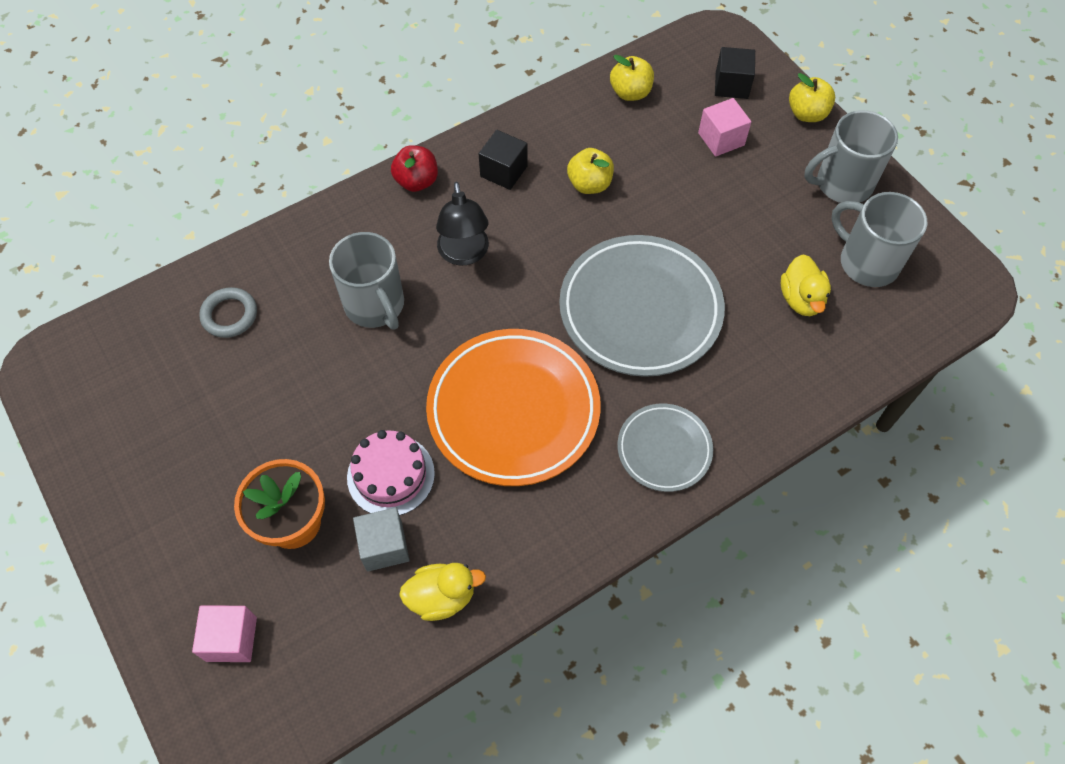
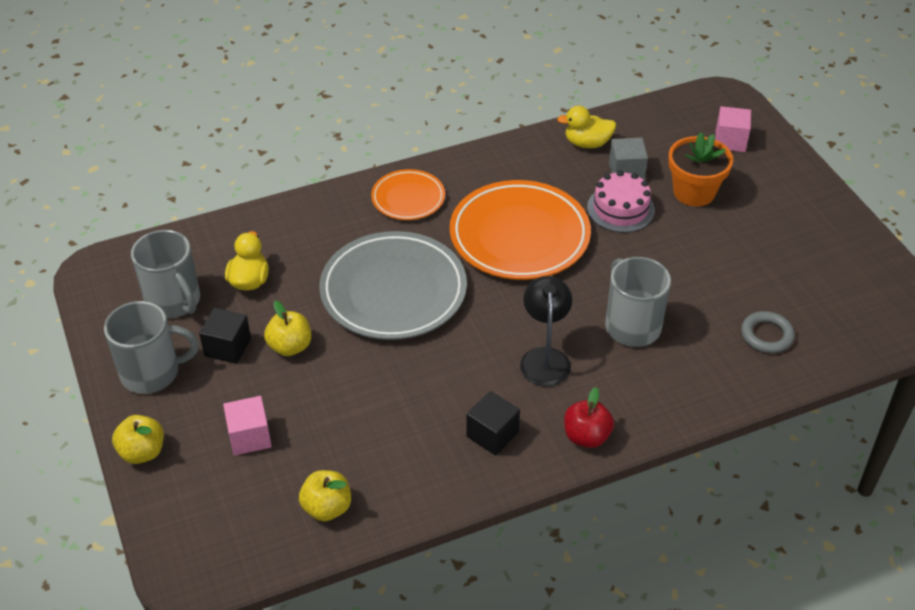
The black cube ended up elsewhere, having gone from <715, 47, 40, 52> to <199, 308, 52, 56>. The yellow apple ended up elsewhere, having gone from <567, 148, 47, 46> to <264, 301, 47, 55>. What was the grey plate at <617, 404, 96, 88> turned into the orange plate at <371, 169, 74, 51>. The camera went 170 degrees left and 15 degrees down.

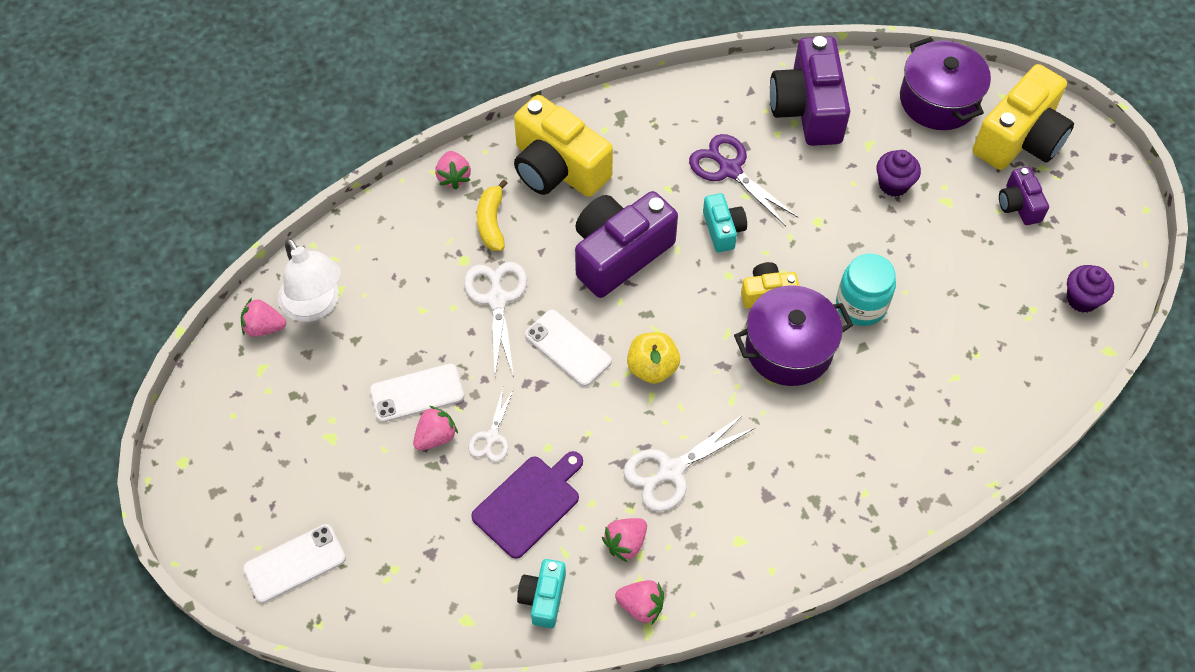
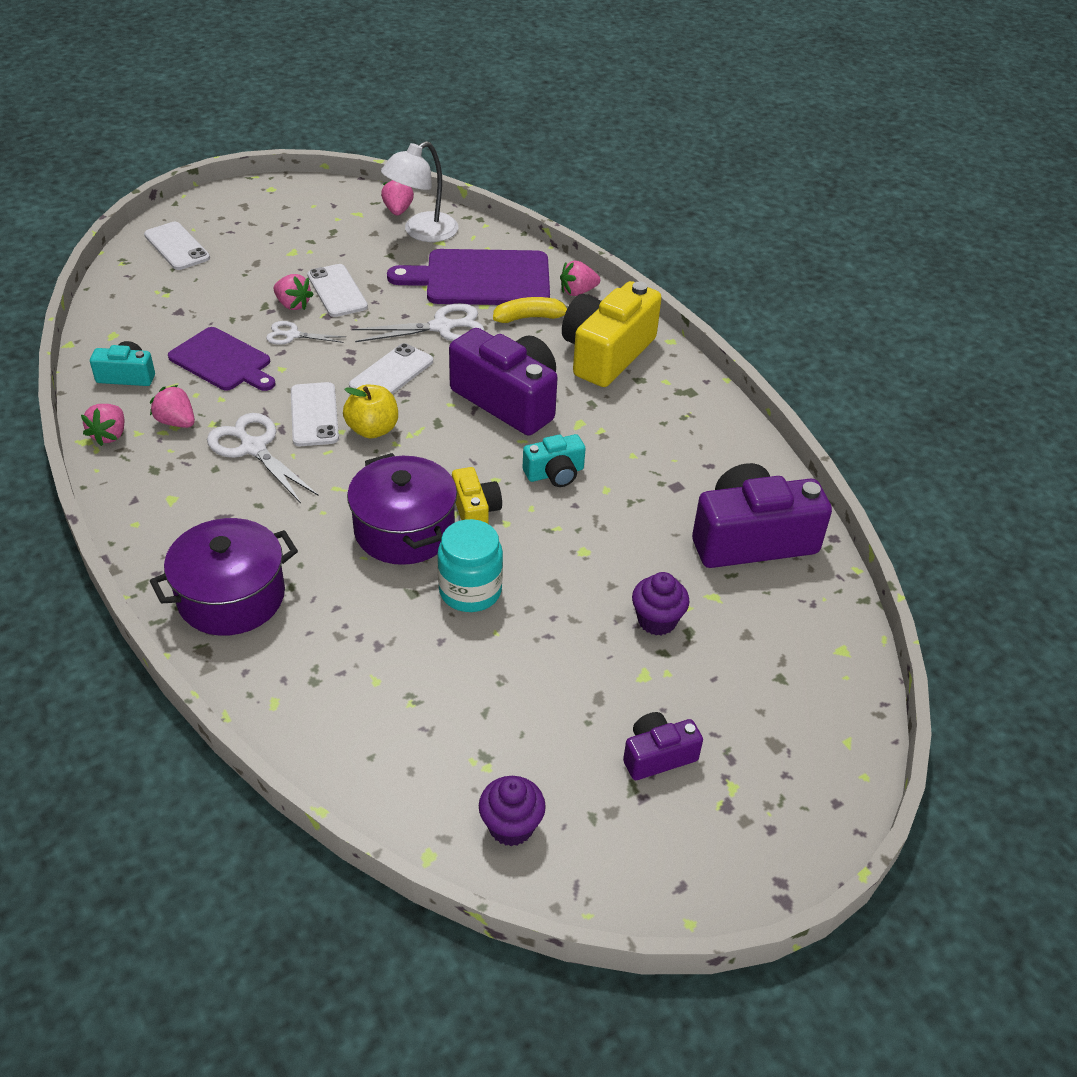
The purple pot ended up elsewhere, having gone from <900, 37, 91, 93> to <150, 518, 148, 118>. The second view gained the white phone at <291, 382, 48, 64>. The second view gained the purple cutting board at <387, 249, 163, 56>. The second view lost the purple scissors at <689, 134, 109, 92>. The second view lost the yellow camera at <973, 64, 101, 106>. The camera went 80 degrees right and 15 degrees down.

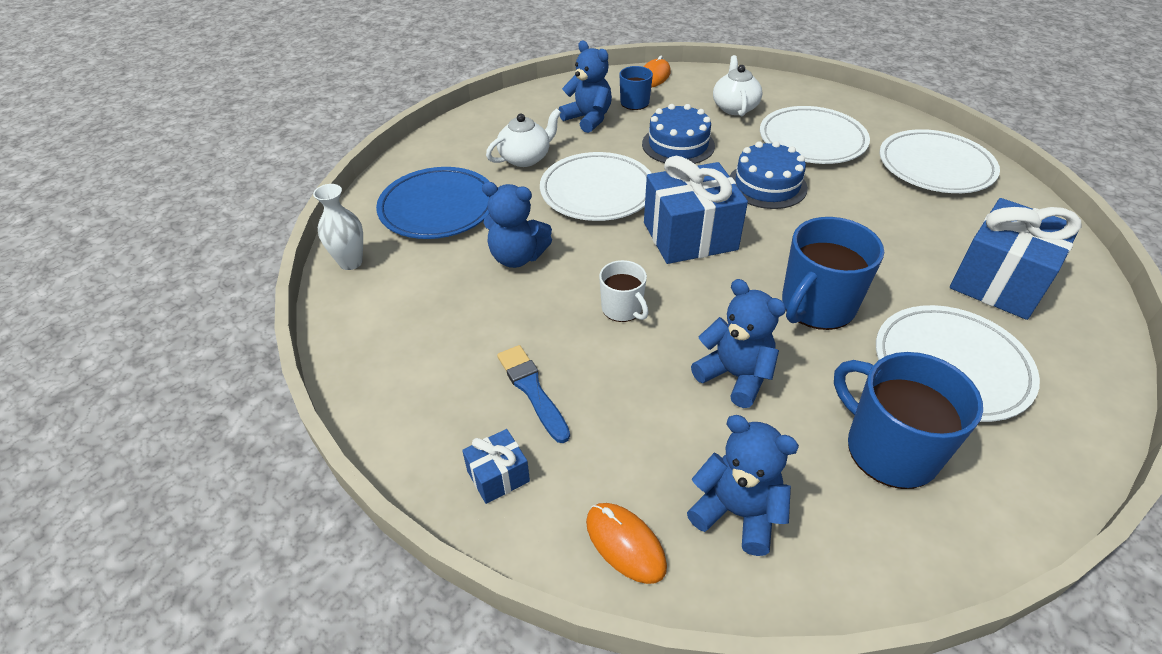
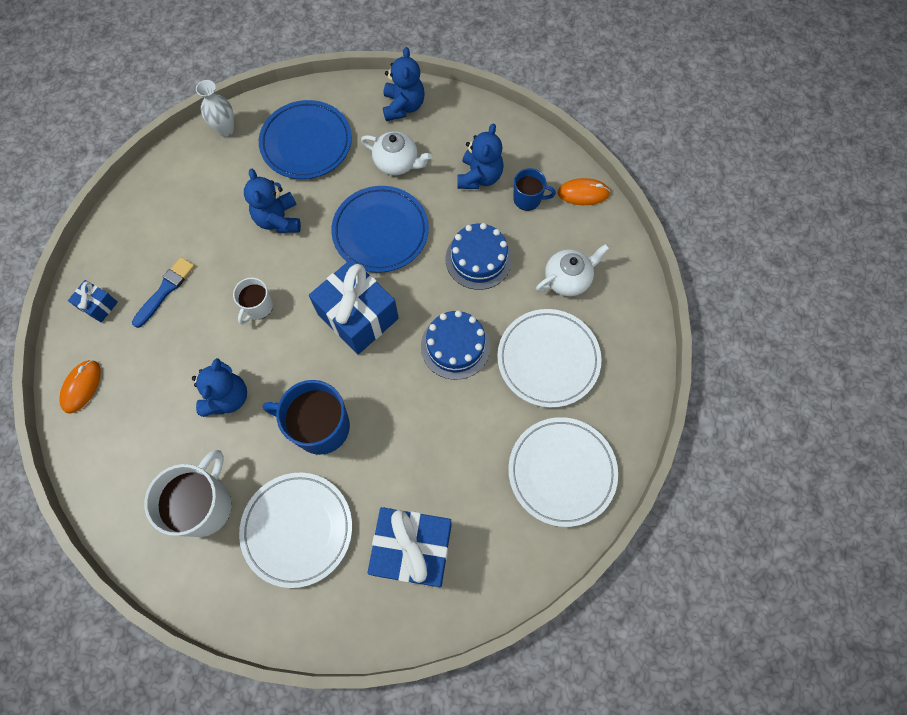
What was the blue mug at <834, 352, 149, 137> turned into the white mug at <144, 450, 88, 87>. What was the white plate at <540, 152, 112, 69> turned into the blue plate at <331, 186, 98, 87>. The blue teddy bear ended up elsewhere, having gone from <687, 415, 112, 141> to <383, 47, 42, 74>. The camera went 60 degrees right and 25 degrees up.

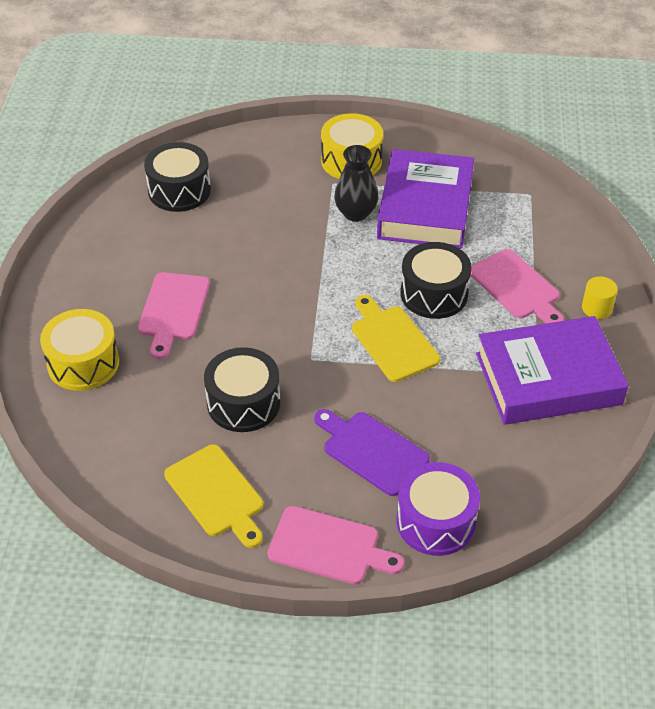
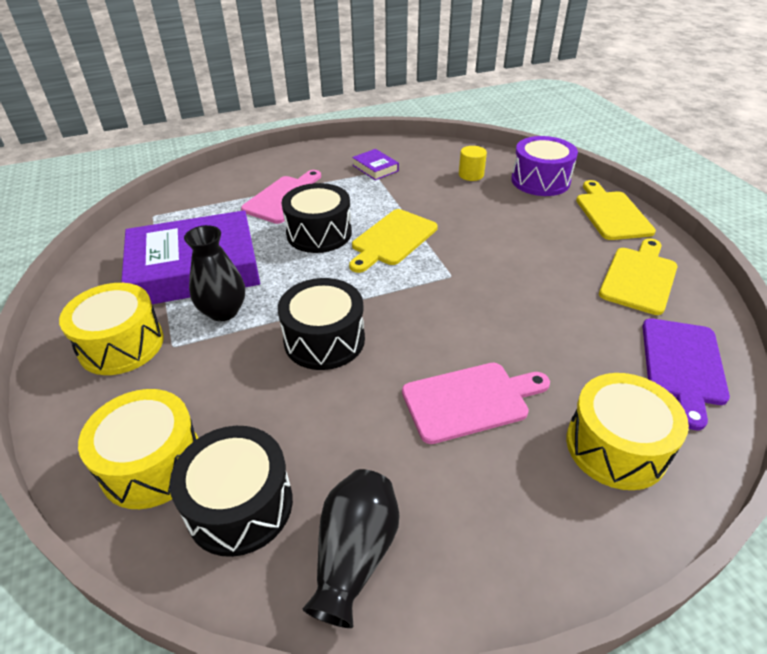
The second view gained the yellow drum at <78, 389, 120, 120>. The black drum ended up elsewhere, having gone from <204, 347, 76, 85> to <278, 278, 87, 92>. The second view gained the black vase at <302, 469, 97, 159>. The size of the purple book at <476, 316, 153, 109> changed by a factor of 0.40. The yellow cylinder ended up elsewhere, having gone from <582, 276, 36, 43> to <459, 146, 28, 35>. What was the pink cutting board at <267, 506, 137, 78> turned into the yellow cutting board at <576, 180, 80, 60>. The purple cutting board ended up elsewhere, having gone from <314, 409, 116, 87> to <642, 318, 88, 112>. The camera went 115 degrees left and 5 degrees down.

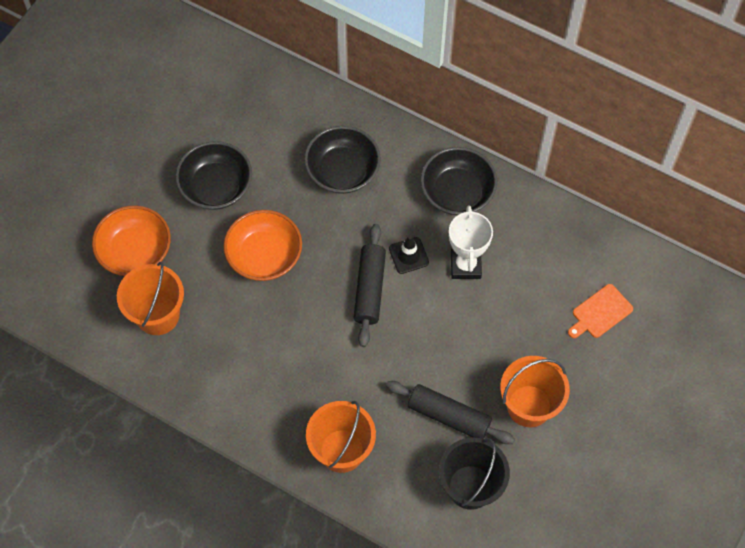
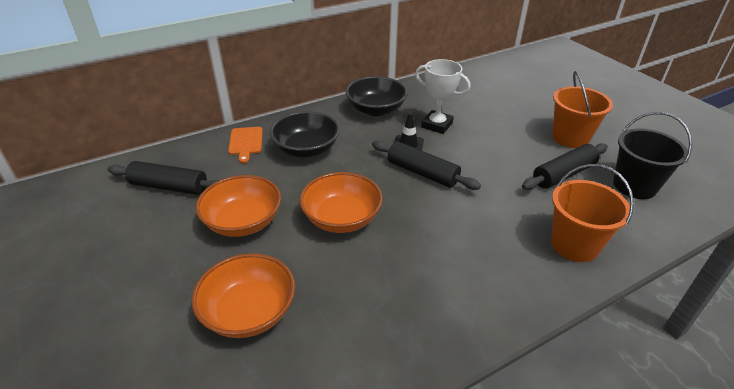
The second view gained the black rolling pin at <108, 161, 111, 34>. What was the black bowl at <175, 141, 77, 69> turned into the orange bowl at <195, 175, 86, 62>. The orange cutting board ended up elsewhere, having gone from <568, 284, 65, 54> to <228, 127, 35, 36>. The second view lost the orange bucket at <117, 262, 67, 73>. The camera went 60 degrees left and 25 degrees down.

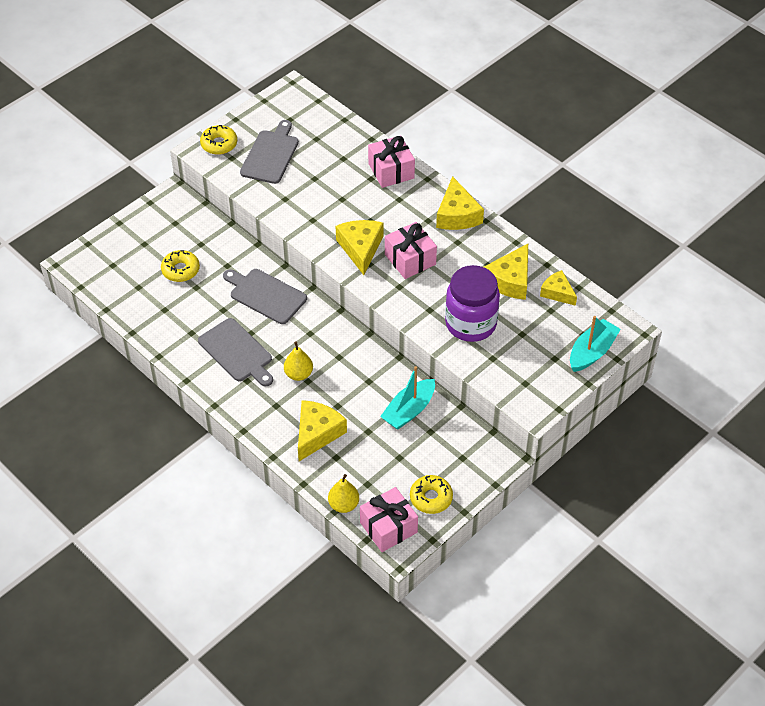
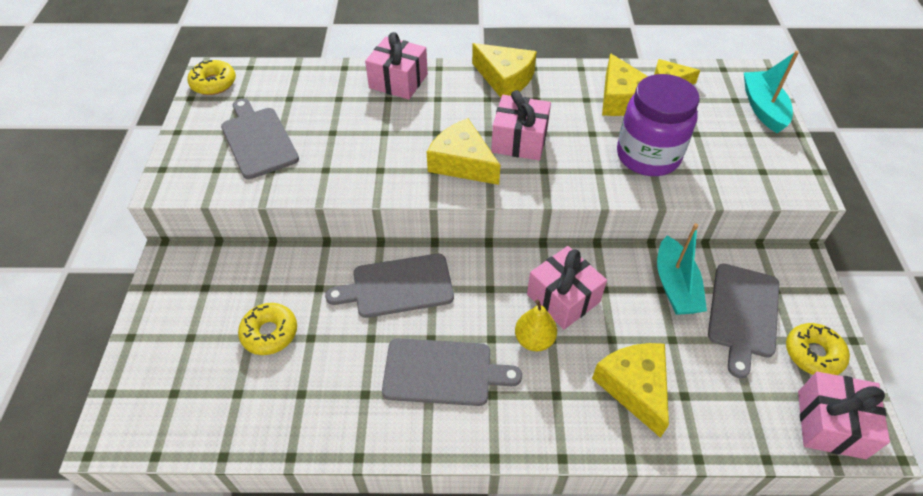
The yellow donut ended up elsewhere, having gone from <200, 125, 37, 30> to <187, 60, 49, 35>. The second view gained the pink gift at <527, 246, 80, 84>. The second view gained the grey cutting board at <708, 264, 71, 114>. The second view lost the yellow pear at <328, 474, 31, 39>. The camera went 45 degrees left and 0 degrees up.

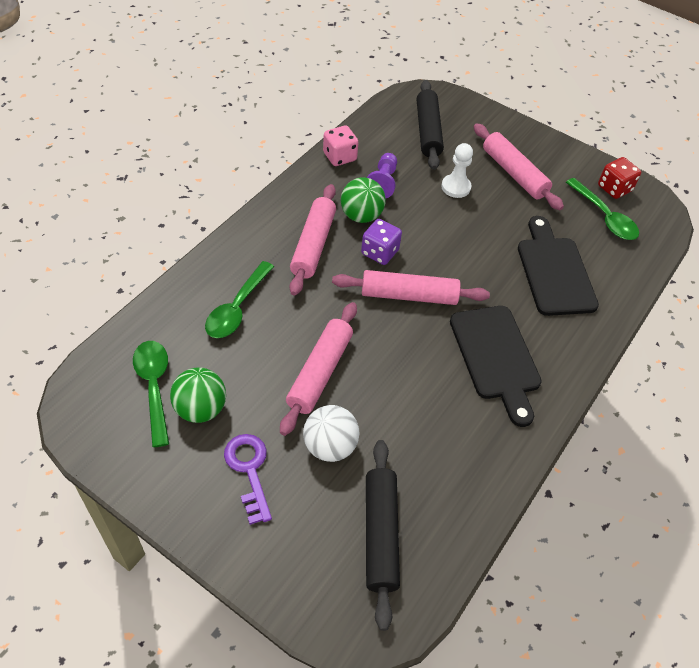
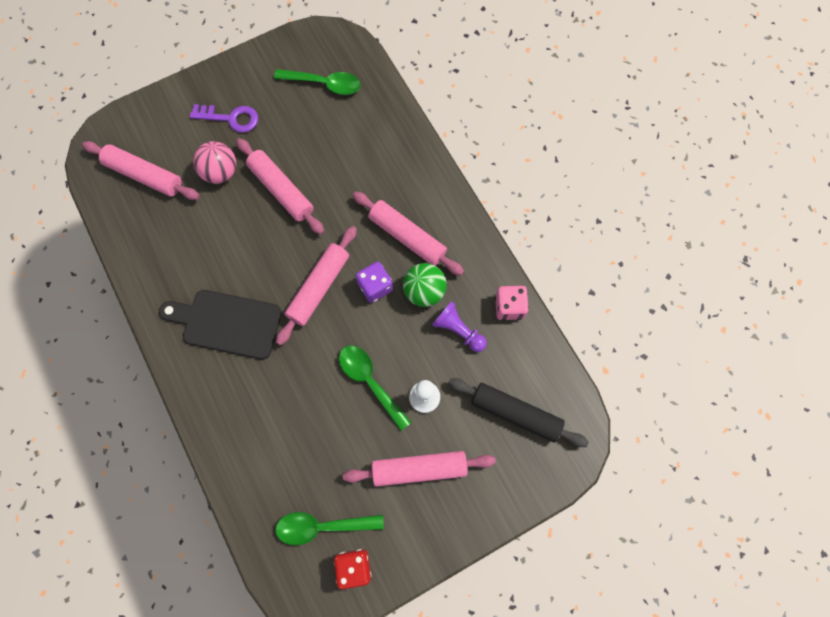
What was the black rolling pin at <366, 440, 34, 191> turned into the pink rolling pin at <82, 141, 118, 59>. What was the white ball at <303, 405, 57, 57> turned into the pink ball at <193, 141, 43, 43>. The green spoon ended up elsewhere, having gone from <205, 261, 69, 77> to <339, 345, 72, 86>. The second view lost the green ball at <170, 367, 56, 56>. The second view lost the black cutting board at <518, 216, 81, 100>. The camera went 120 degrees right and 20 degrees up.

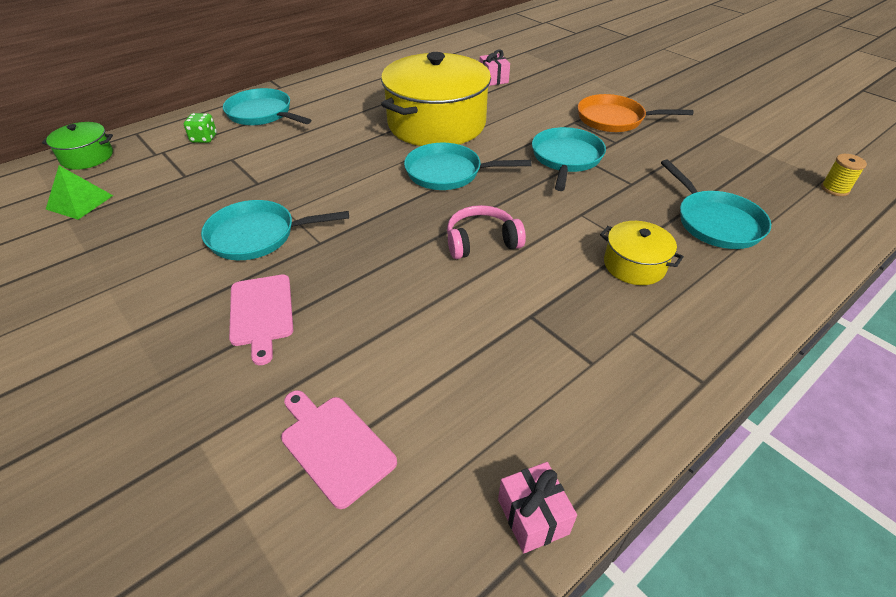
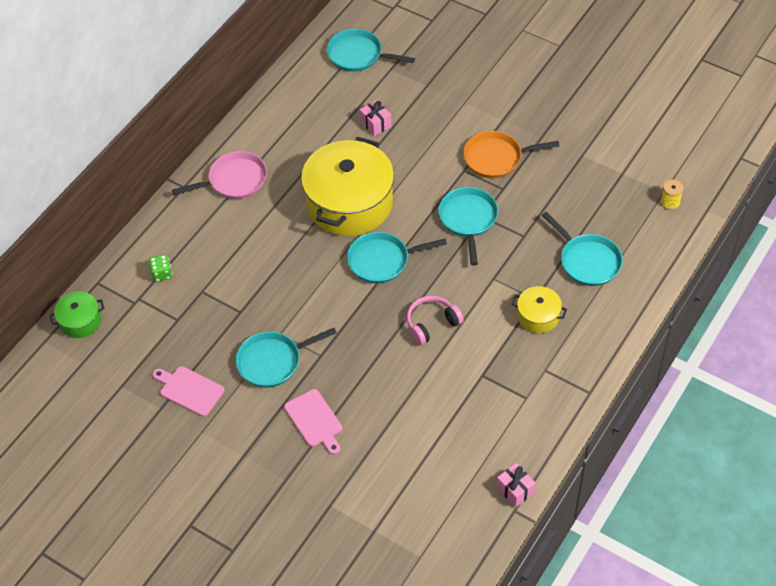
The pink cutting board ended up elsewhere, having gone from <281, 390, 116, 119> to <153, 366, 71, 50>. The second view gained the pink pan at <172, 151, 95, 48>. The turquoise pan ended up elsewhere, having gone from <223, 88, 88, 37> to <327, 29, 88, 43>. The second view lost the green pyramid at <46, 166, 67, 54>. The camera went 15 degrees left and 10 degrees up.

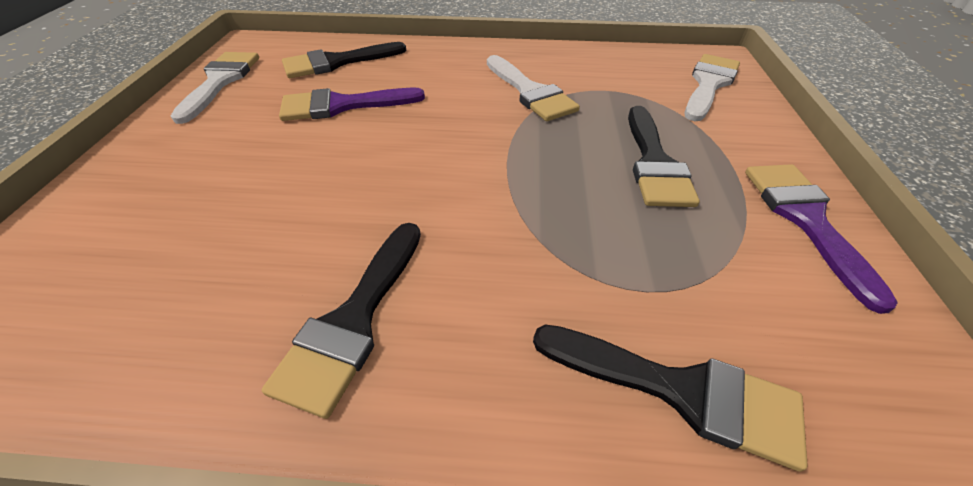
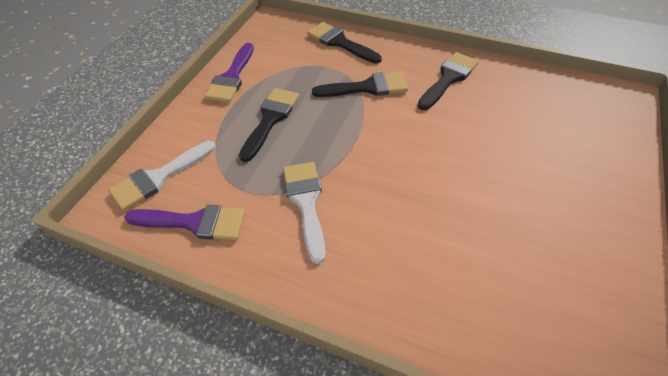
The purple brush ended up elsewhere, having gone from <279, 88, 146, 33> to <124, 205, 121, 35>. The black brush ended up elsewhere, having gone from <282, 42, 124, 36> to <312, 72, 96, 25>. The second view lost the white brush at <171, 52, 88, 72>. The camera went 160 degrees left and 5 degrees up.

